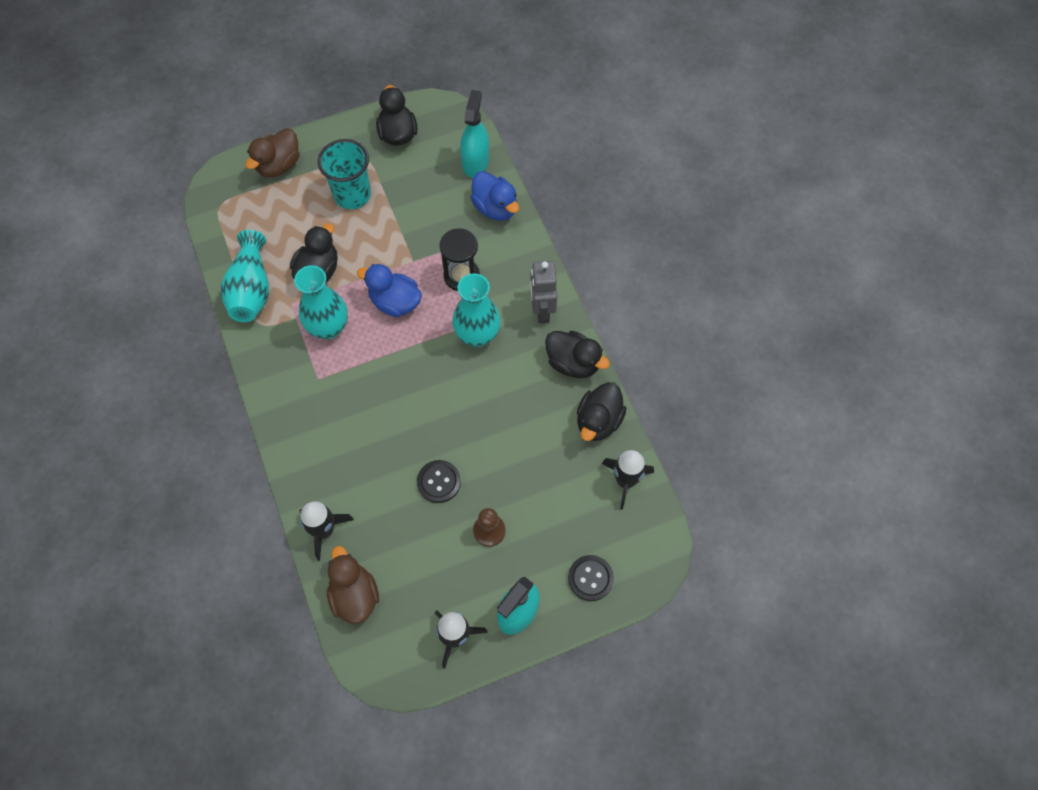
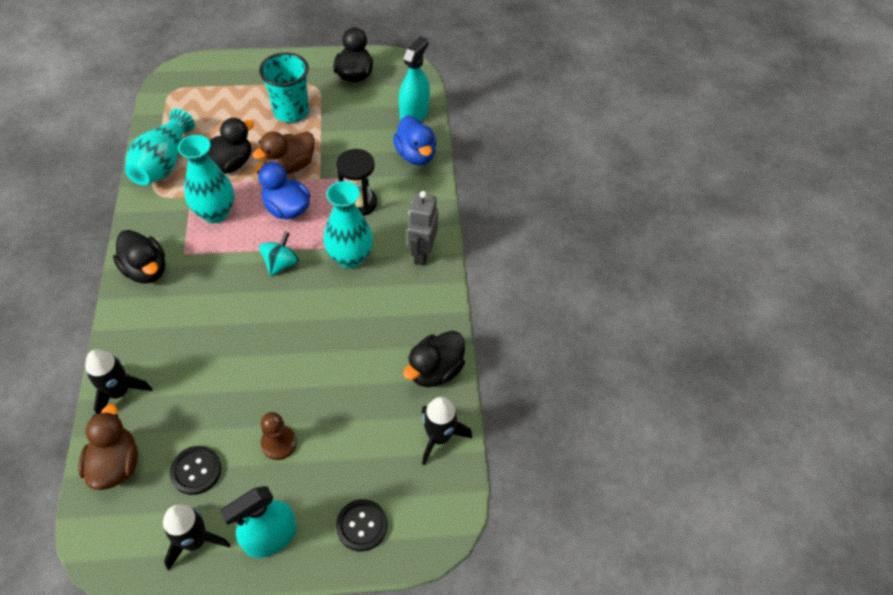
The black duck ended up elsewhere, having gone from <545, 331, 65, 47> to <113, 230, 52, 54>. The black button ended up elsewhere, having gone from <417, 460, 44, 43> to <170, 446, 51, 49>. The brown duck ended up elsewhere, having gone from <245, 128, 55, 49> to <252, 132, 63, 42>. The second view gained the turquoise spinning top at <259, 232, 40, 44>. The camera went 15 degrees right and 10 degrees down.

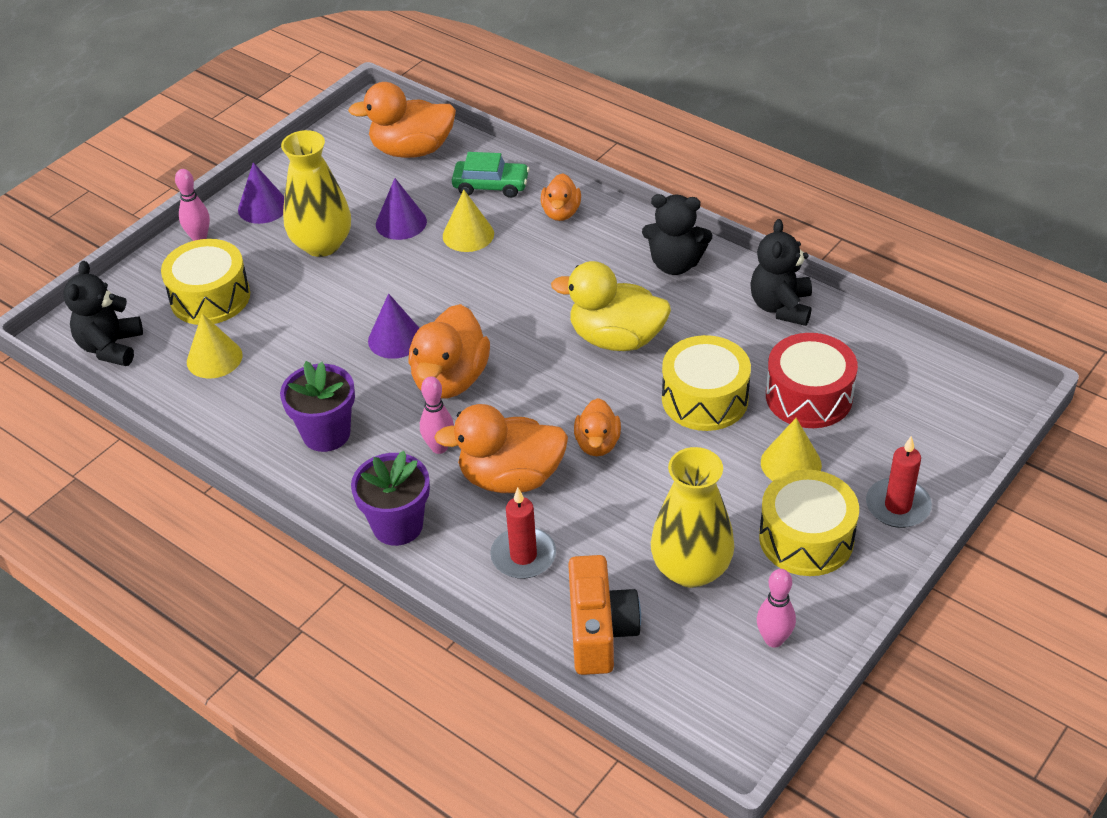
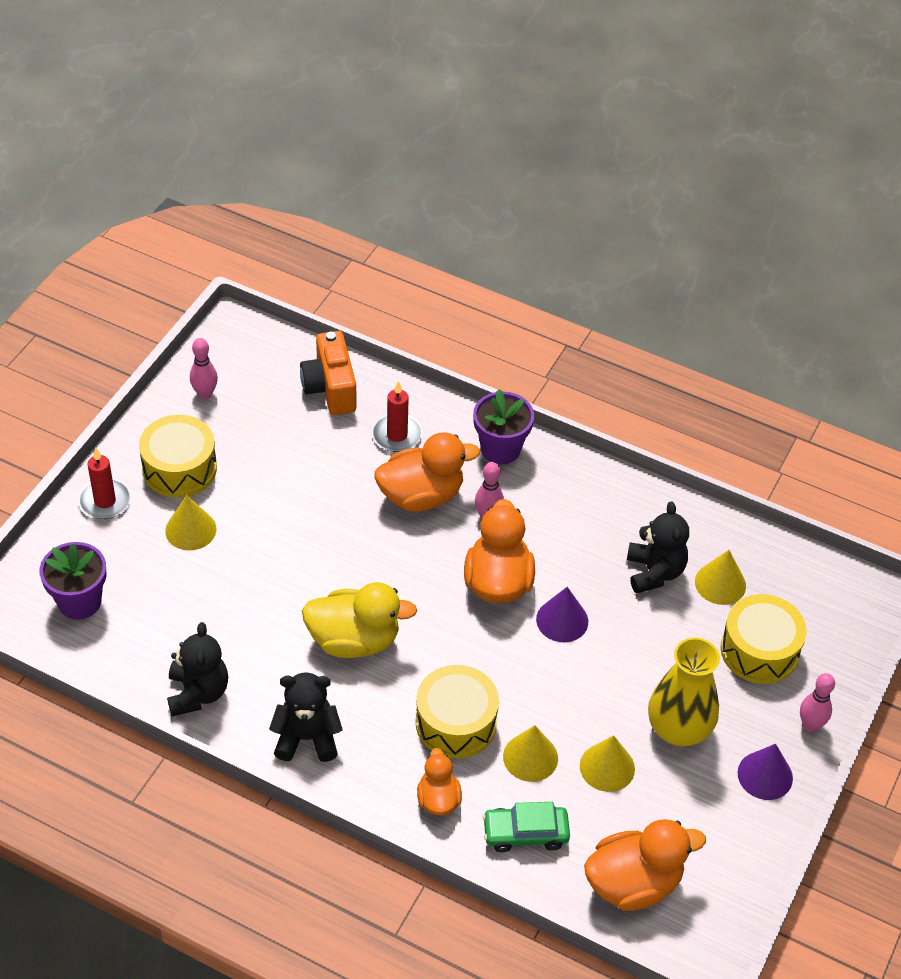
The purple flower pot ended up elsewhere, having gone from <280, 361, 75, 91> to <40, 542, 67, 78>. The yellow drum ended up elsewhere, having gone from <662, 335, 89, 96> to <416, 665, 83, 93>. What was the purple cone at <376, 178, 51, 62> turned into the yellow cone at <580, 735, 55, 57>. The black teddy bear ended up elsewhere, having gone from <63, 261, 80, 105> to <627, 501, 62, 93>. The second view lost the orange duck at <574, 398, 47, 58>. The second view lost the yellow vase at <651, 447, 83, 141>. The second view lost the red drum at <766, 333, 92, 95>. The camera went 165 degrees right and 5 degrees up.

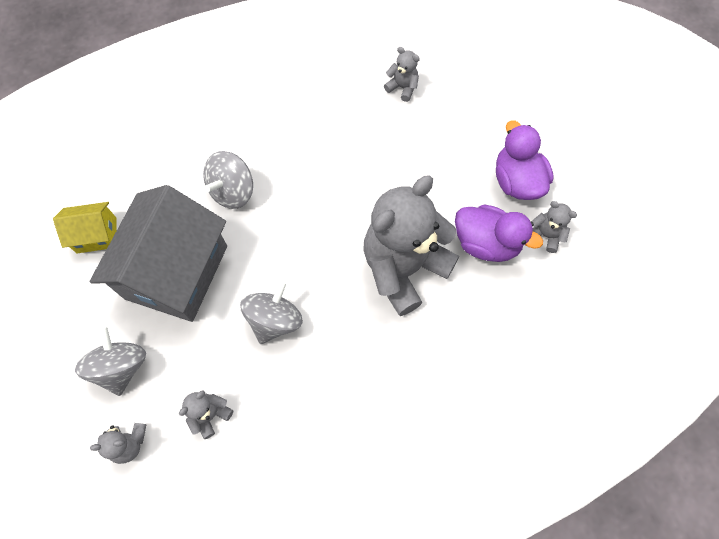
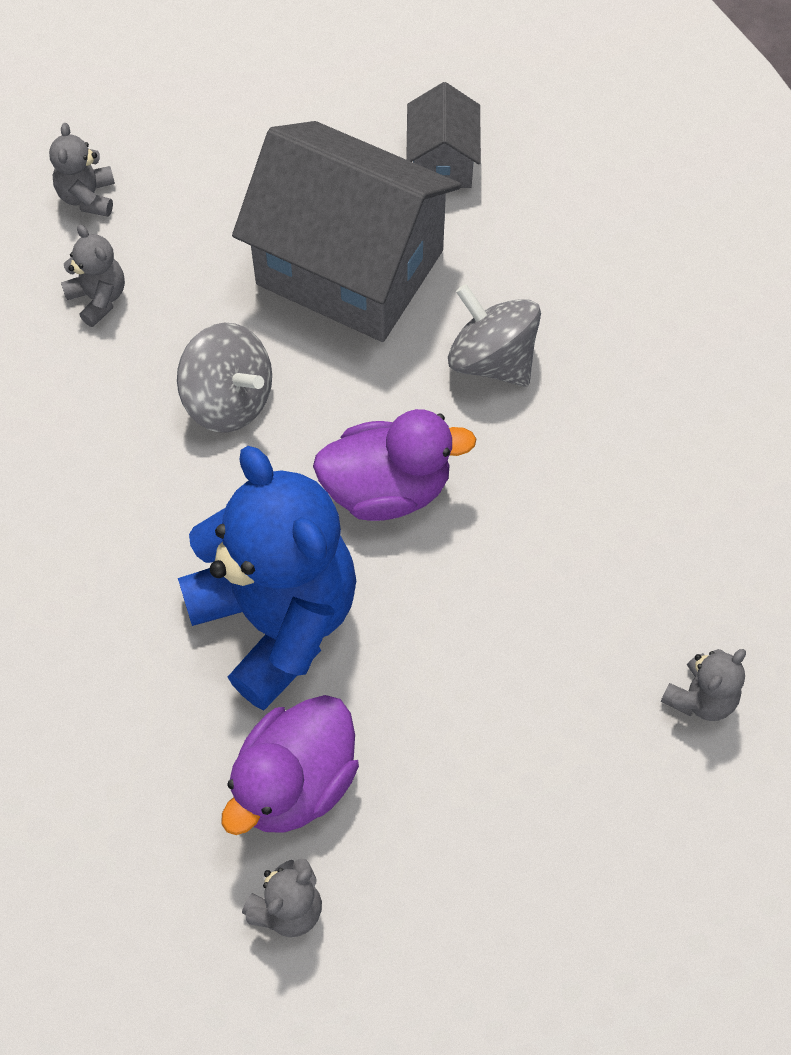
What was the grey teddy bear at <363, 176, 96, 140> turned into the blue teddy bear at <178, 446, 178, 265>. The purple duck ended up elsewhere, having gone from <496, 120, 58, 80> to <313, 409, 163, 112>. What was the yellow house at <53, 202, 64, 51> turned into the grey house at <406, 82, 75, 106>. The second view lost the grey spinning top at <75, 326, 71, 70>. The camera went 100 degrees right and 5 degrees down.

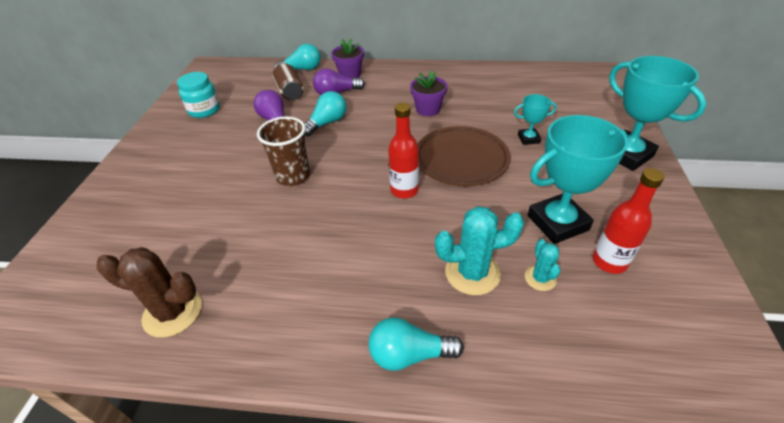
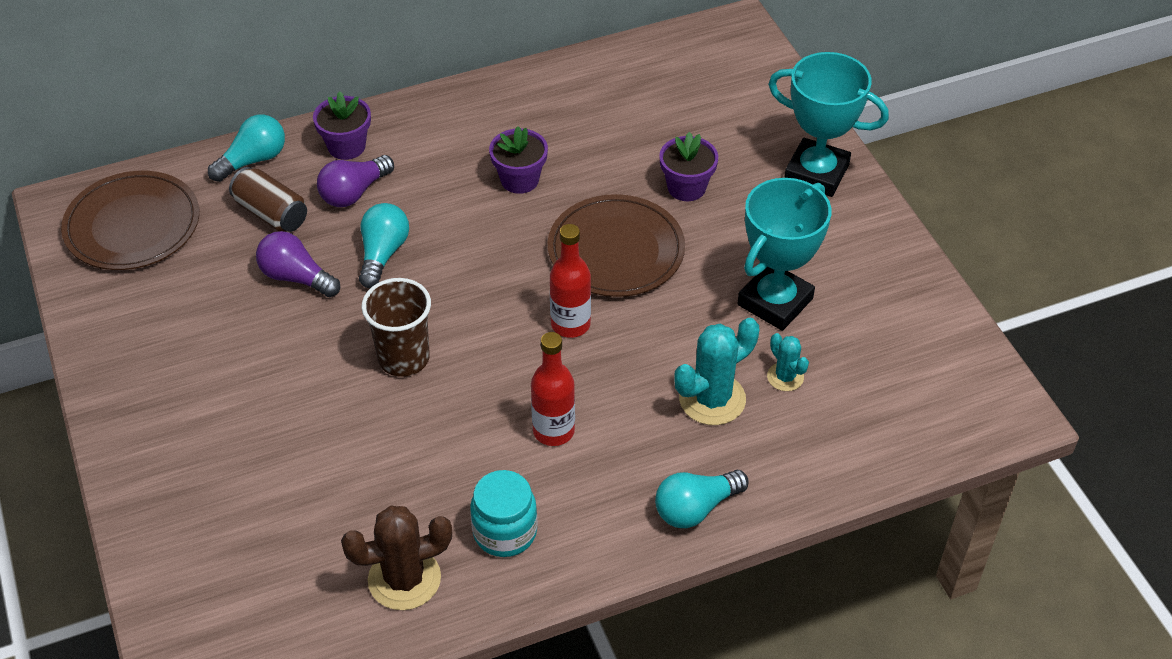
The second view gained the brown plate at <61, 171, 139, 99>. The turquoise jar ended up elsewhere, having gone from <177, 72, 43, 46> to <470, 470, 68, 87>. The red bottle ended up elsewhere, having gone from <593, 168, 71, 106> to <531, 332, 44, 114>. Where the turquoise trophy stood at <514, 94, 43, 51>, the purple flower pot came to stand at <659, 132, 59, 69>. The camera went 30 degrees left and 5 degrees up.

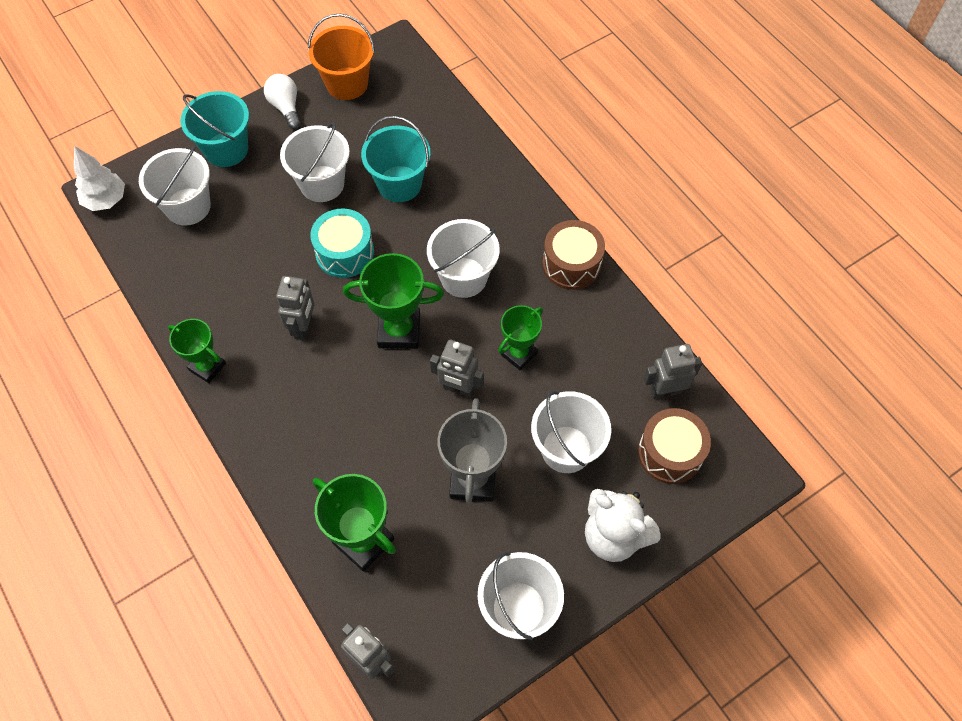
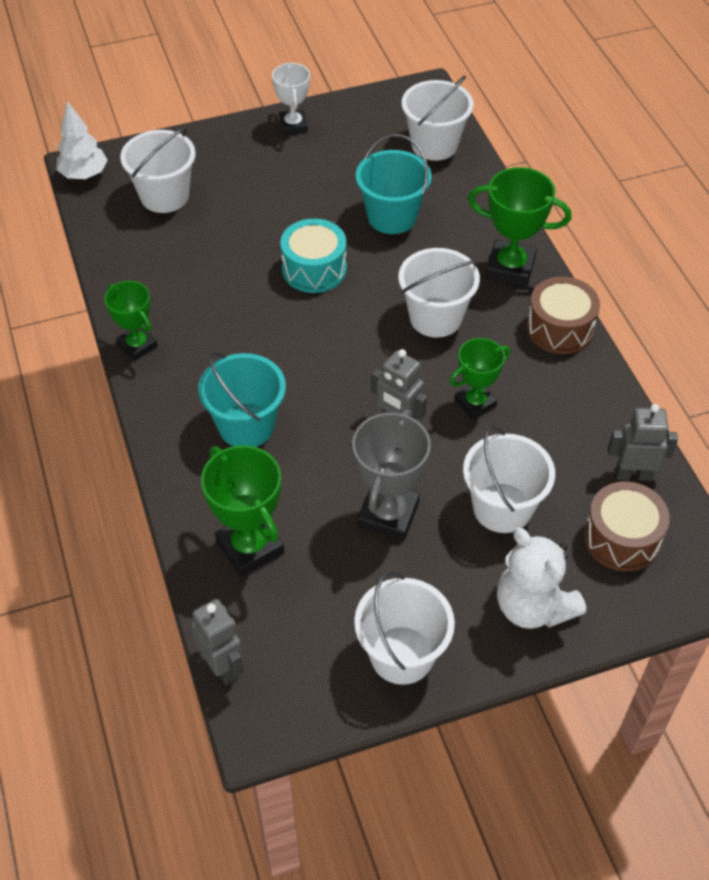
The turquoise bucket ended up elsewhere, having gone from <180, 91, 69, 76> to <198, 352, 88, 95>. Where the white light bulb stood at <264, 74, 37, 55>, the white trophy came to stand at <272, 63, 38, 72>. The white bucket ended up elsewhere, having gone from <280, 122, 70, 80> to <402, 76, 71, 85>. The green trophy ended up elsewhere, having gone from <343, 253, 101, 96> to <468, 167, 103, 119>. The second view lost the grey robot at <276, 276, 39, 64>. The second view lost the orange bucket at <308, 14, 67, 86>. The camera went 15 degrees right and 10 degrees down.

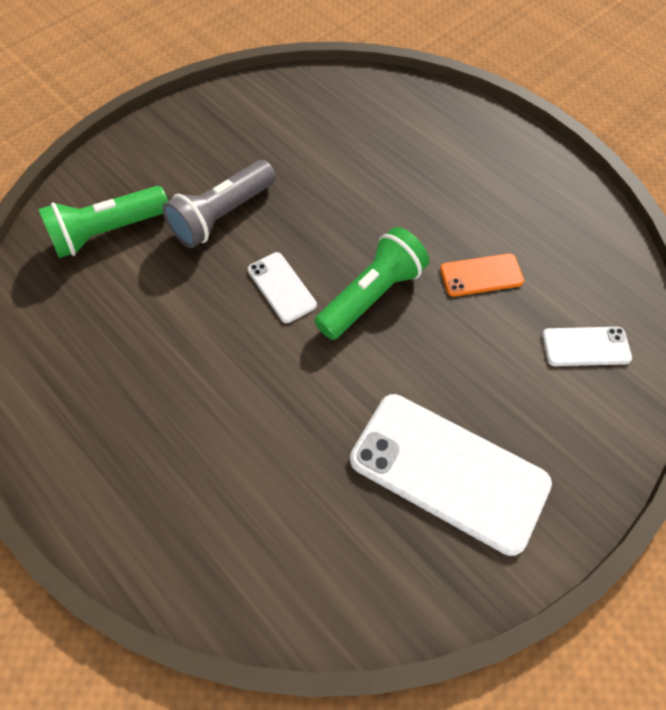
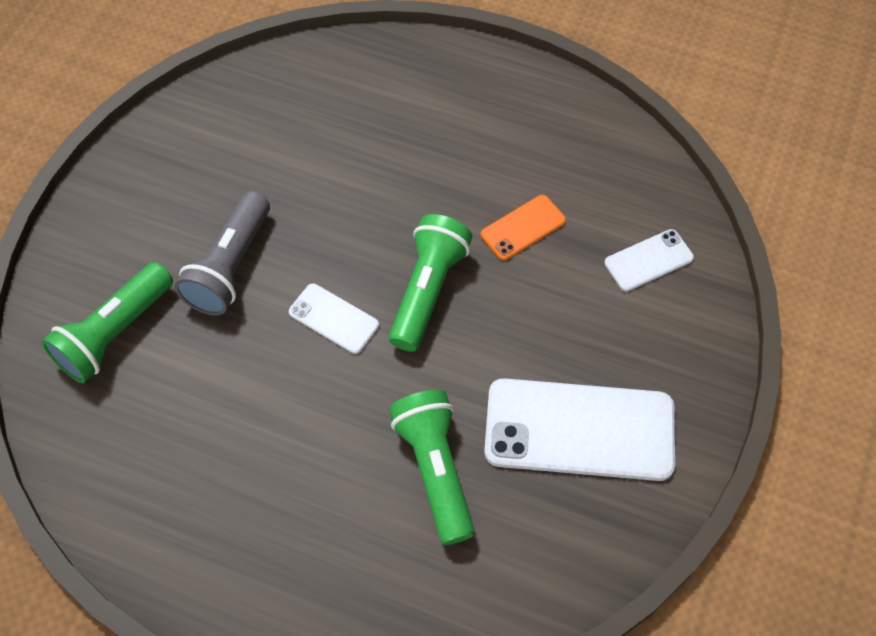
The second view gained the green flashlight at <389, 390, 86, 155>. The camera went 25 degrees left and 0 degrees up.

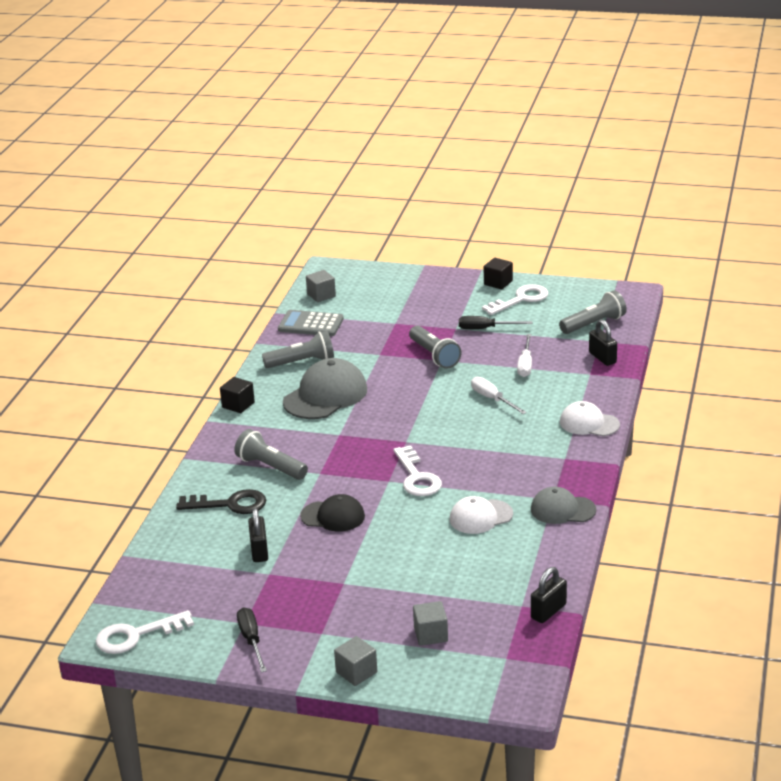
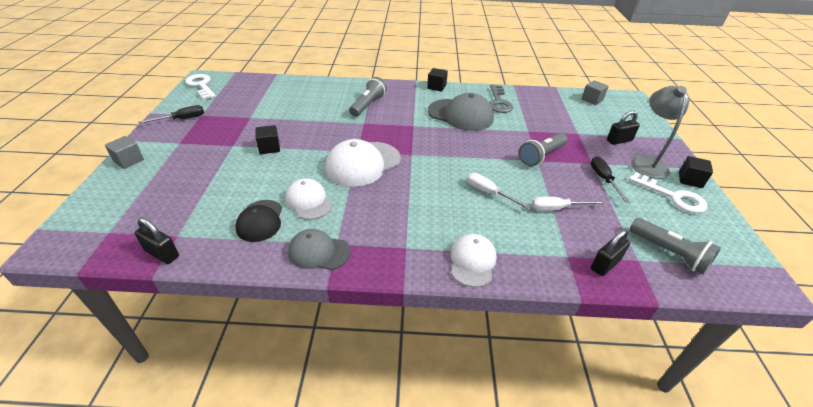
The black cap ended up elsewhere, having gone from <300, 494, 65, 38> to <235, 200, 47, 42>. The second view gained the black cube at <255, 125, 25, 29>. The grey cap at <531, 487, 65, 37> ended up facing another way, 75 degrees counterclockwise from before. Where the white key stood at <393, 445, 49, 51>, the white cap came to stand at <325, 139, 76, 48>. The white screwdriver at <471, 377, 56, 37> ended up facing another way, 90 degrees counterclockwise from before. Where the grey flashlight stood at <262, 331, 72, 37>, the grey key came to stand at <489, 84, 24, 29>. The black padlock ended up elsewhere, having gone from <248, 508, 20, 54> to <607, 111, 33, 34>. The second view gained the grey lamp at <631, 86, 58, 93>. The second view lost the black key at <176, 489, 90, 25>. The second view lost the grey calculator at <278, 310, 66, 26>. The second view lost the grey cube at <413, 601, 35, 45>. The camera went 75 degrees right and 10 degrees up.

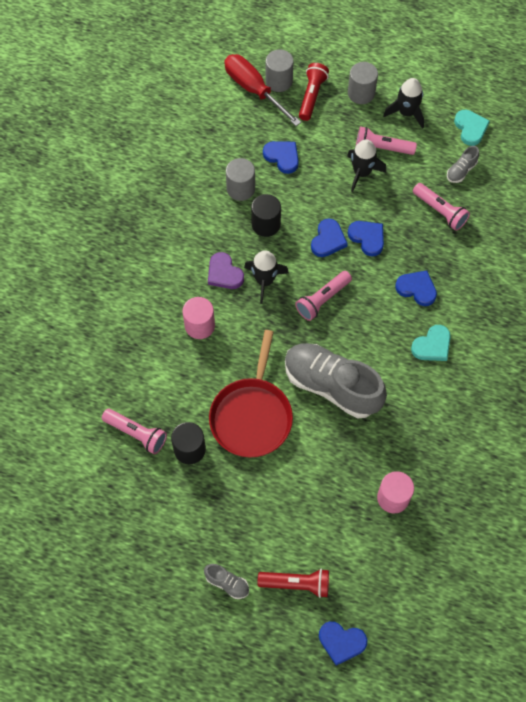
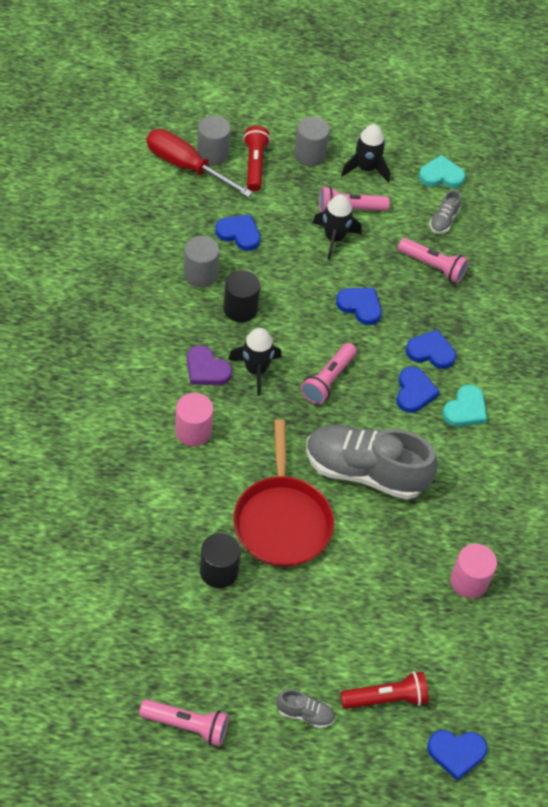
The pink flashlight ended up elsewhere, having gone from <102, 409, 65, 45> to <139, 699, 90, 47>. The blue heart ended up elsewhere, having gone from <311, 219, 37, 38> to <396, 367, 44, 46>. The turquoise heart at <454, 110, 36, 36> ended up facing another way, 60 degrees counterclockwise from before. The camera went 20 degrees left and 10 degrees down.

